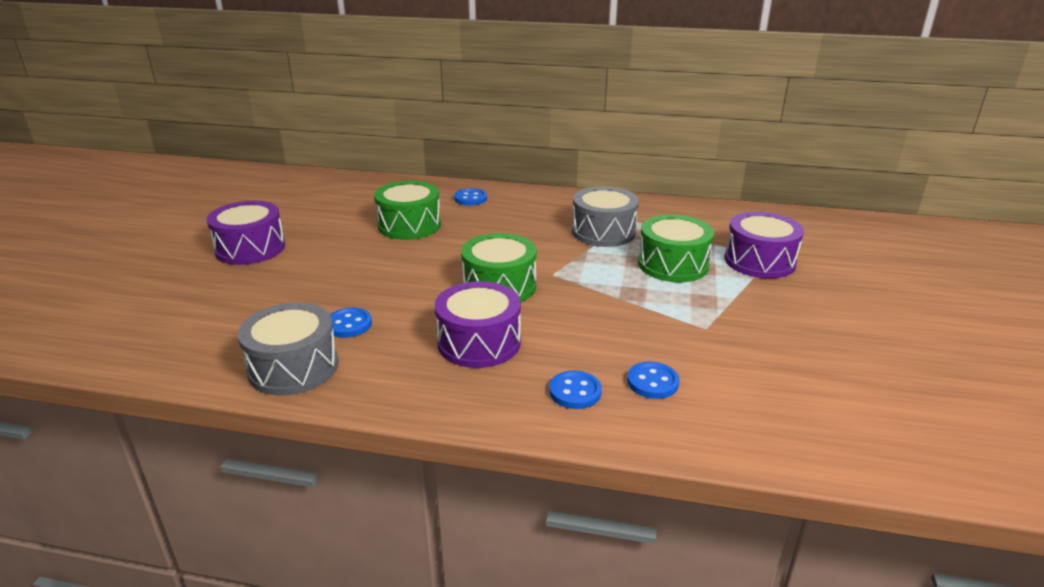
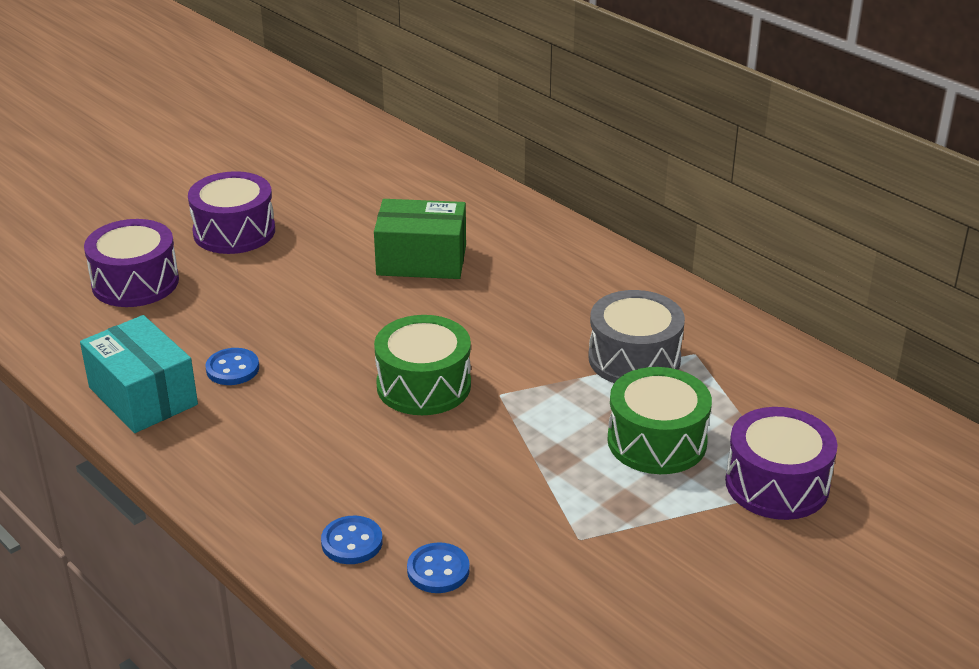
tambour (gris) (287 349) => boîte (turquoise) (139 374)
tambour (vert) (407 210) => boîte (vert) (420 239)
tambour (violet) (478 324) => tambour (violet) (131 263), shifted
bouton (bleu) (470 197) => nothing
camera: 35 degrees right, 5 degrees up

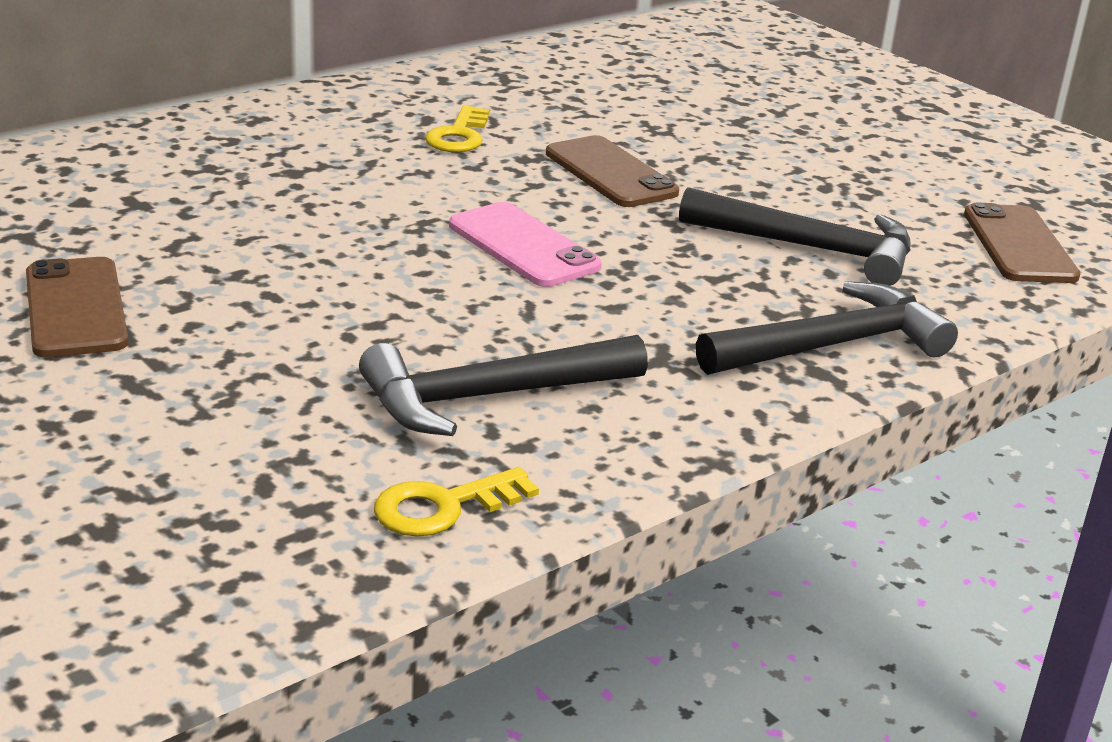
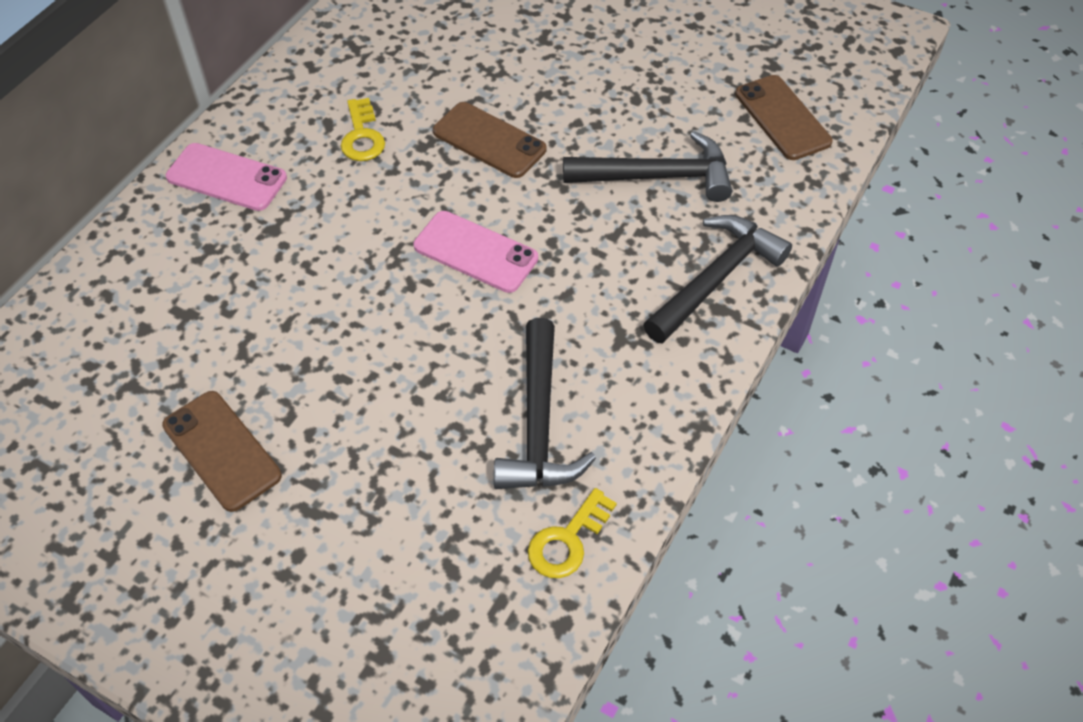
marteau (noir) (503 385) => marteau (noir) (545 403), 45 degrees counterclockwise
nothing => téléphone (rose) (226 177)
camera: 20 degrees left, 25 degrees up

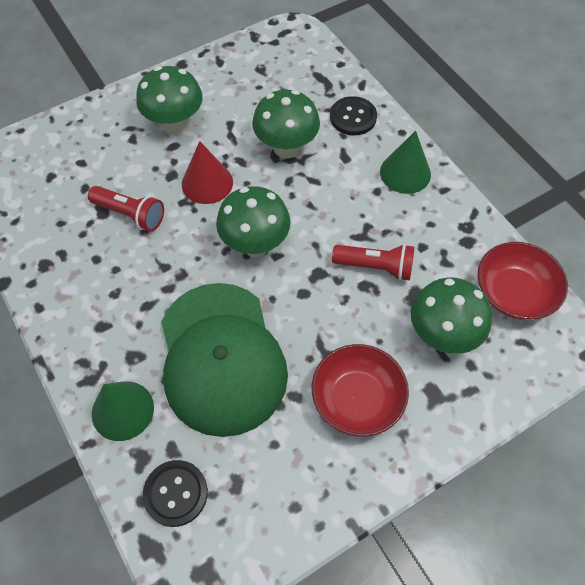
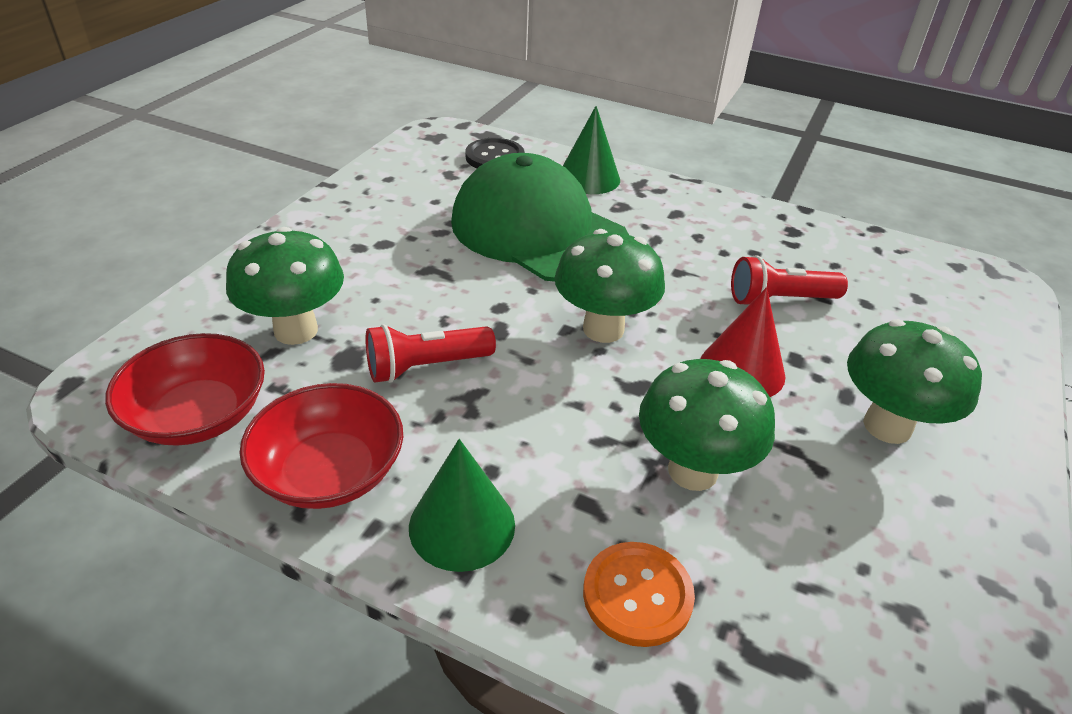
bol (rouge) (360 390) => bol (rouge) (321 446), shifted
bouton (noir) (353 115) => bouton (orange) (639 594)
camera: 145 degrees right, 20 degrees down

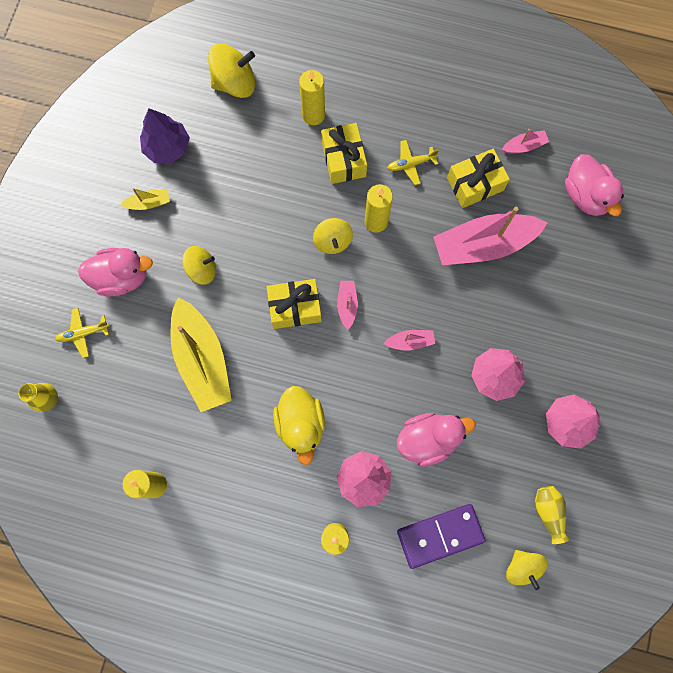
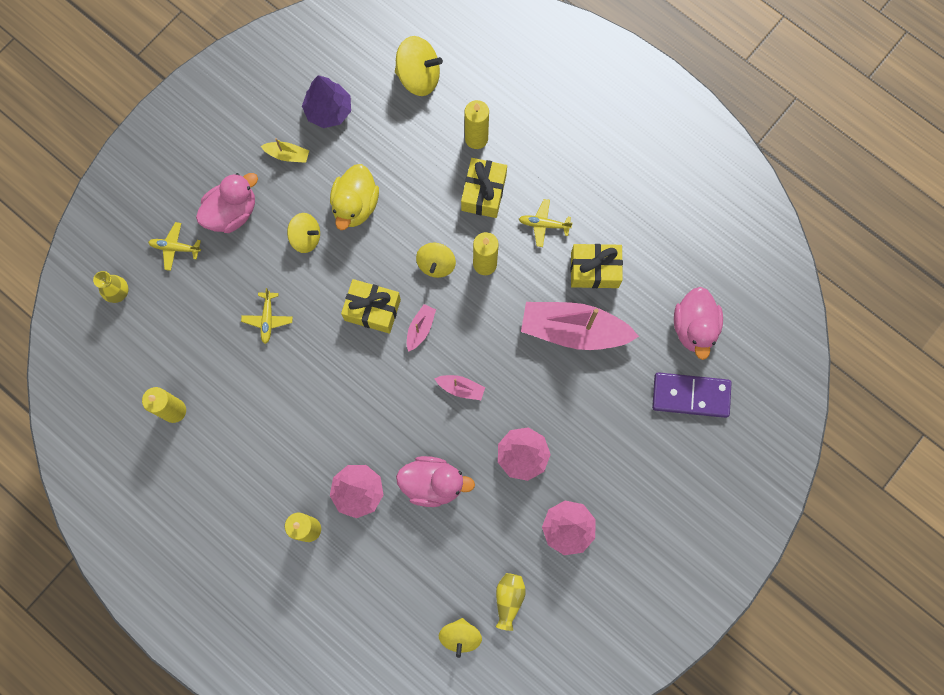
canard (rose) (115 272) => canard (rose) (227 203), 60 degrees counterclockwise
bateau (jaune) (201 354) => avion (jaune) (267 316)
canard (jaune) (299 425) => canard (jaune) (354 197), shifted
domino (violet) (441 536) => domino (violet) (691 395), shifted
bateau (rose) (525 141) => nothing
camera: 25 degrees right, 0 degrees up

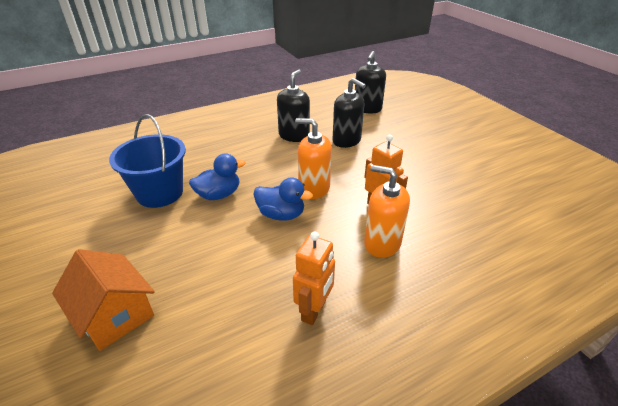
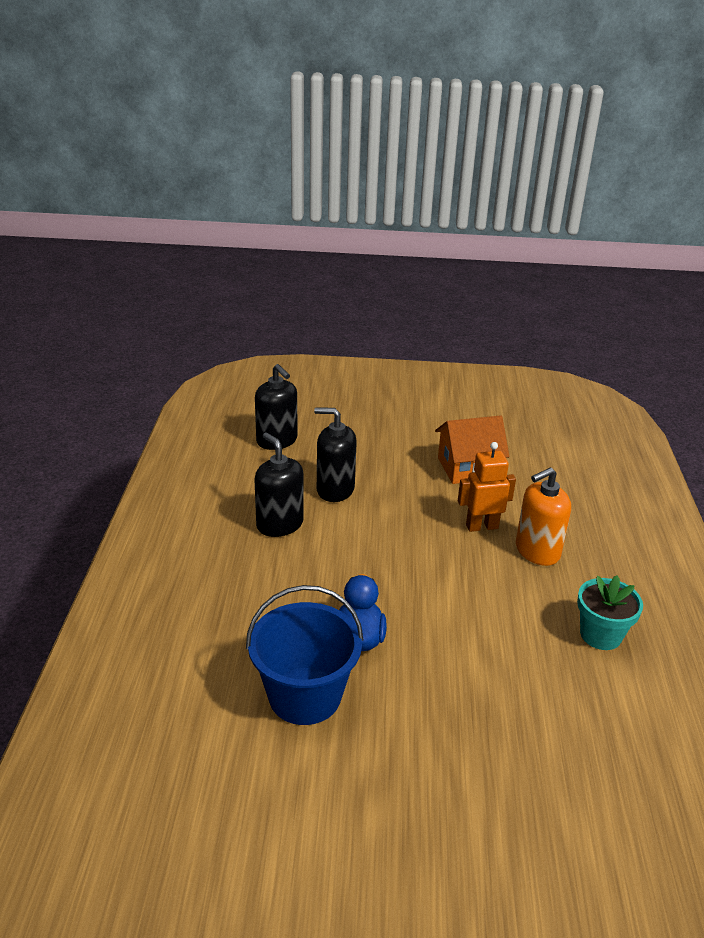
maison (orange) (103 300) => maison (orange) (472 449), shifted
canard (bleu) (283 199) => nothing
robot (orange) (314 278) => pot de fleurs (turquoise) (610 612)
distributeur de savon (orange) (313 158) => nothing
distributeur de savon (noir) (349 113) => distributeur de savon (noir) (335 454), 150 degrees counterclockwise
camera: 60 degrees left, 5 degrees down

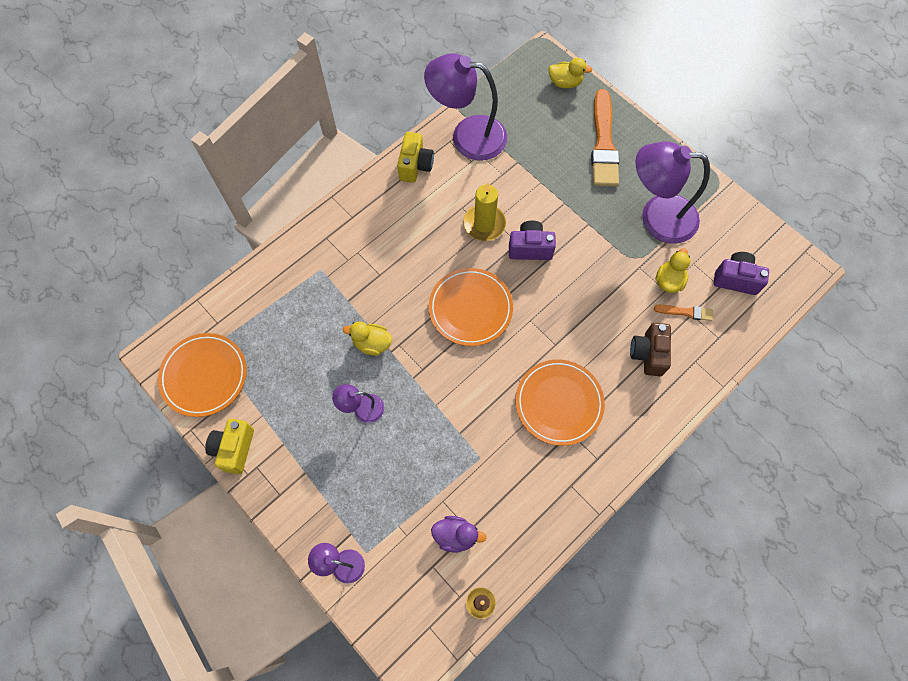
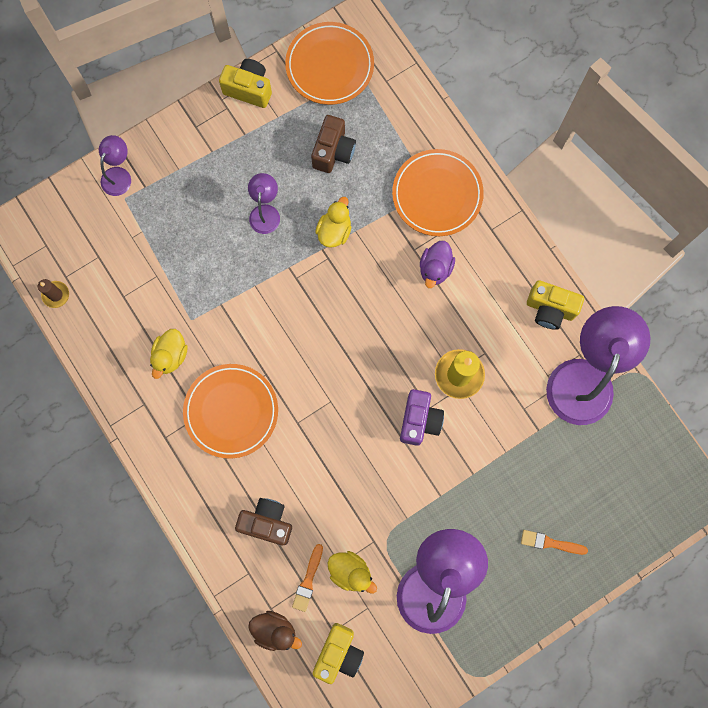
assiette (orange) (471 307) => assiette (orange) (438 192), shifted
canard (violet) (458 534) => canard (violet) (437 264), shifted
canard (jaune) (570 73) => canard (jaune) (169 354), shifted
pinceau (orange) (605 138) => pinceau (orange) (554 542), x0.46
appareil photo (violet) (741 273) => appareil photo (jaune) (338 653)
nothing => canard (marron) (275 631)
nothing => appareil photo (marron) (333 144)
camera: 100 degrees right, 10 degrees up

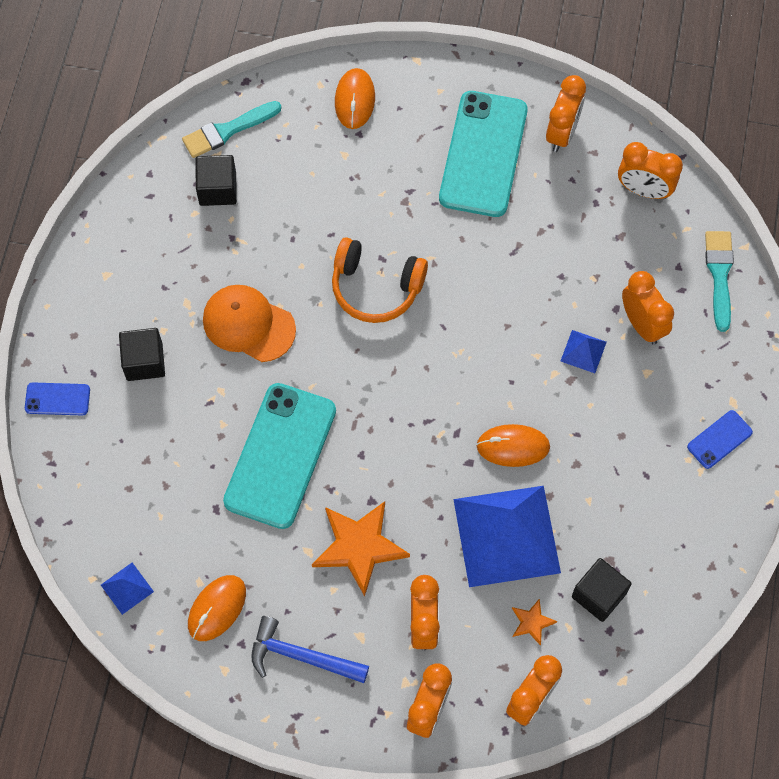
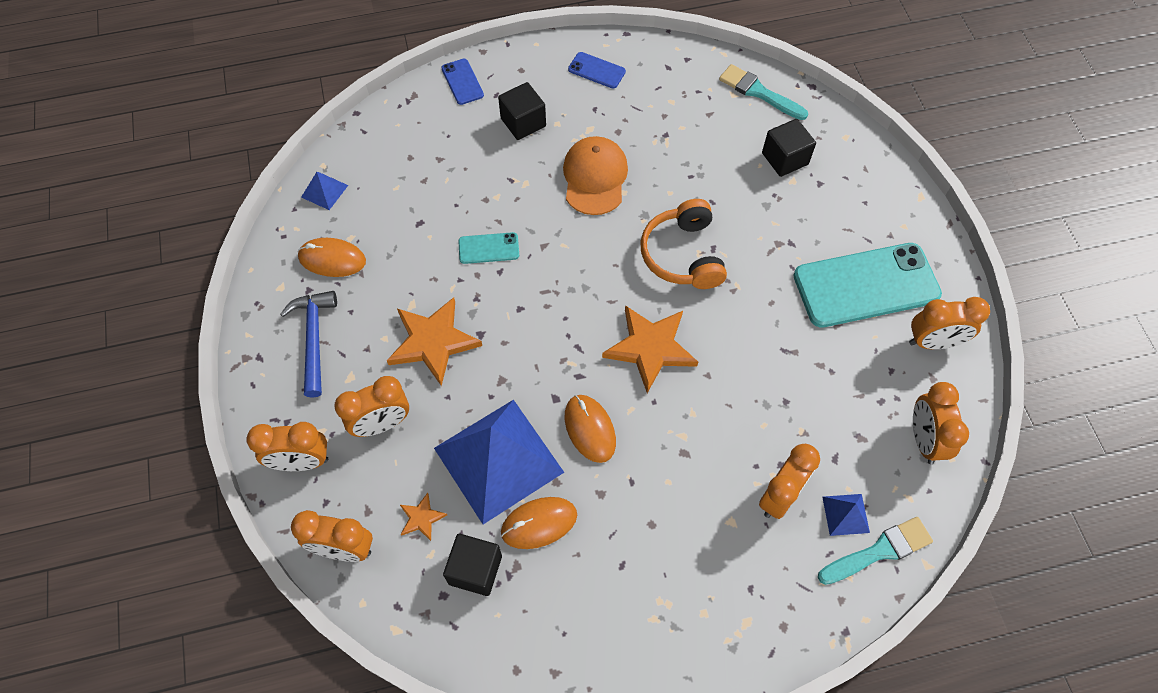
cube (noir) (216 180) => cube (noir) (789 148), shifted
téléphone (turquoise) (279 456) => téléphone (turquoise) (489 248), x0.45
souris (orange) (355 98) => souris (orange) (539 523), shifted
pyramide (bleu) (584 351) => pyramide (bleu) (846 515), shifted
téléphone (bleu) (720 439) => téléphone (bleu) (597 70), shifted
nothing => étoile (orange) (650 349)
camera: 65 degrees right, 5 degrees down

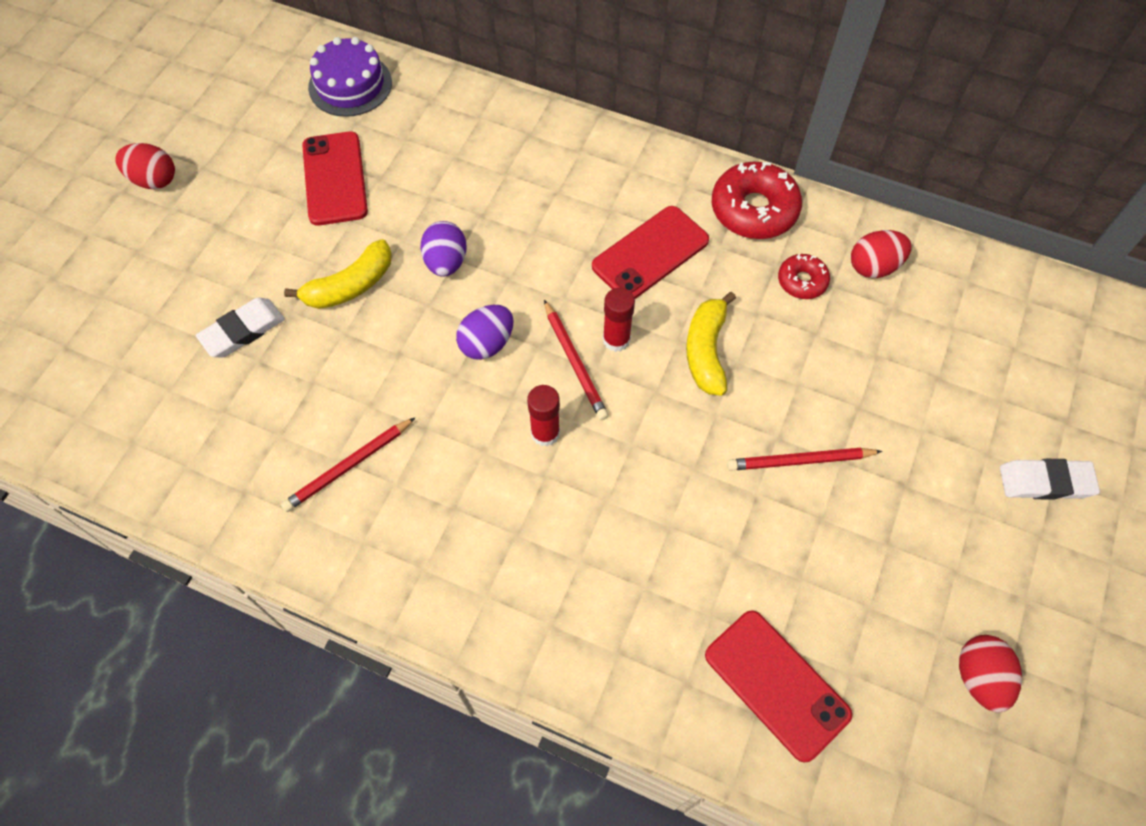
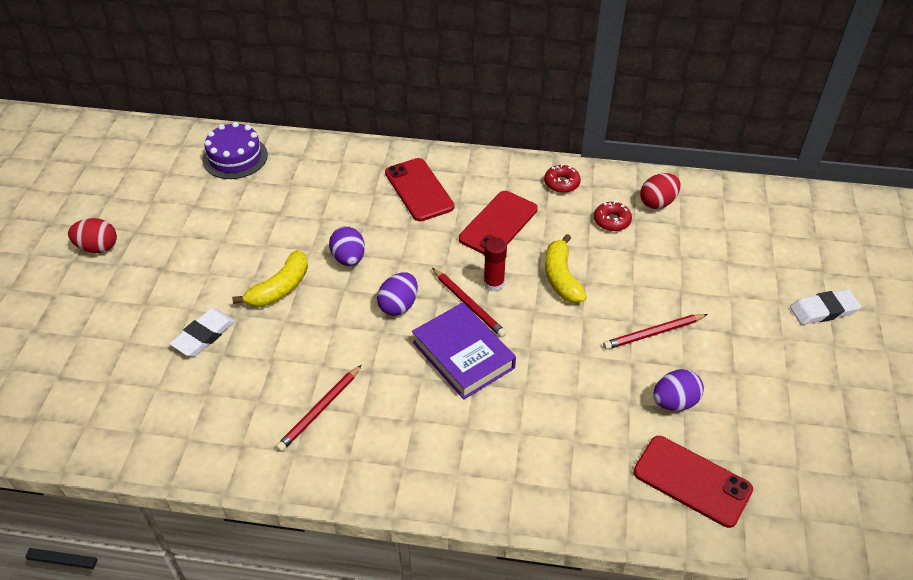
téléphone (rouge) (335 178) => téléphone (rouge) (419 189), shifted
bâton de colle (rouge) (543 416) => livre (violet) (464 351)
beignet (rouge) (757 200) => beignet (rouge) (562 178), x0.55
œuf (rouge) (990 673) => nothing
nothing => œuf (violet) (678 390)
camera: 15 degrees left, 15 degrees down

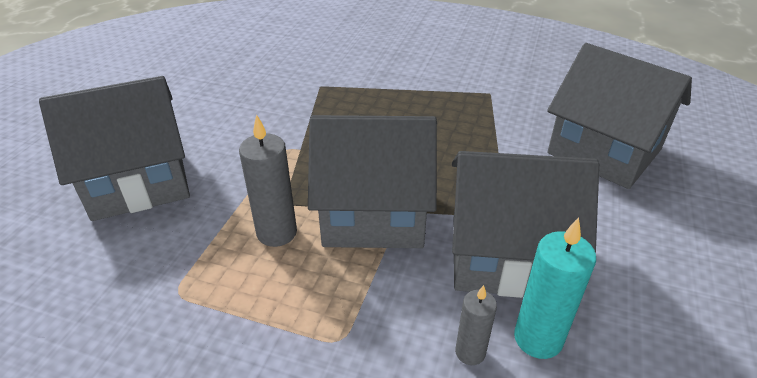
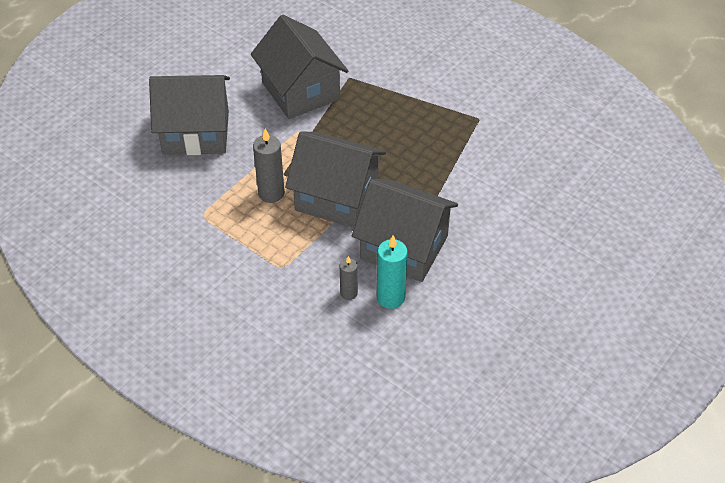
maison (gris) (619 116) => maison (gris) (299 67), shifted
camera: 20 degrees right, 10 degrees up

